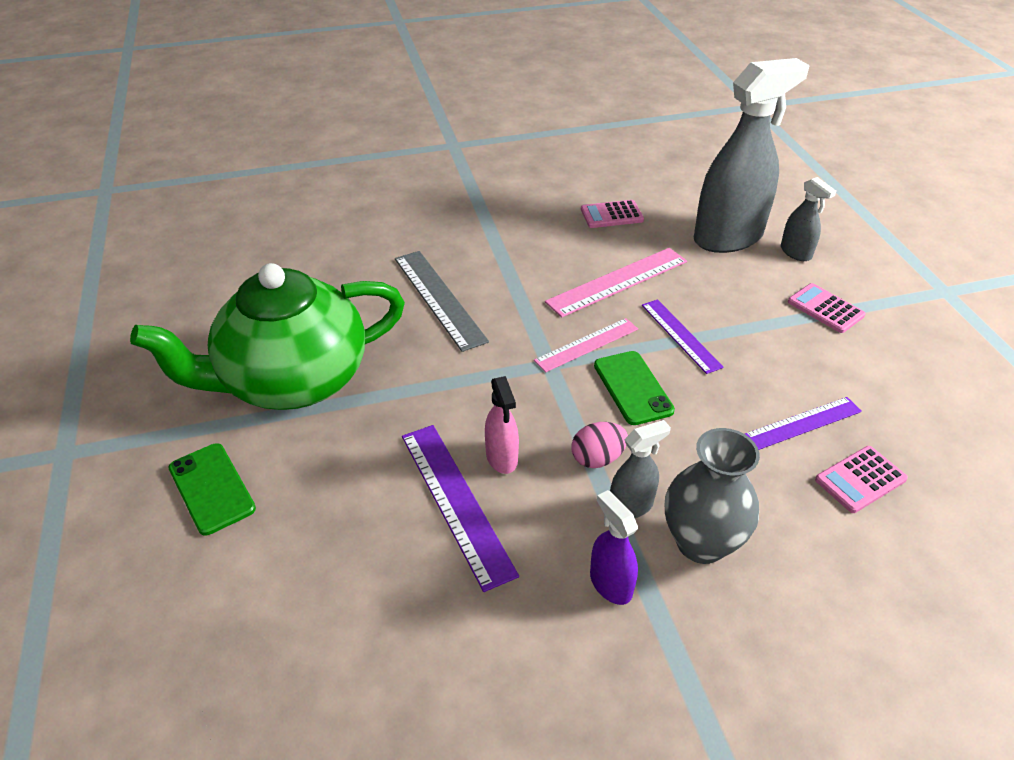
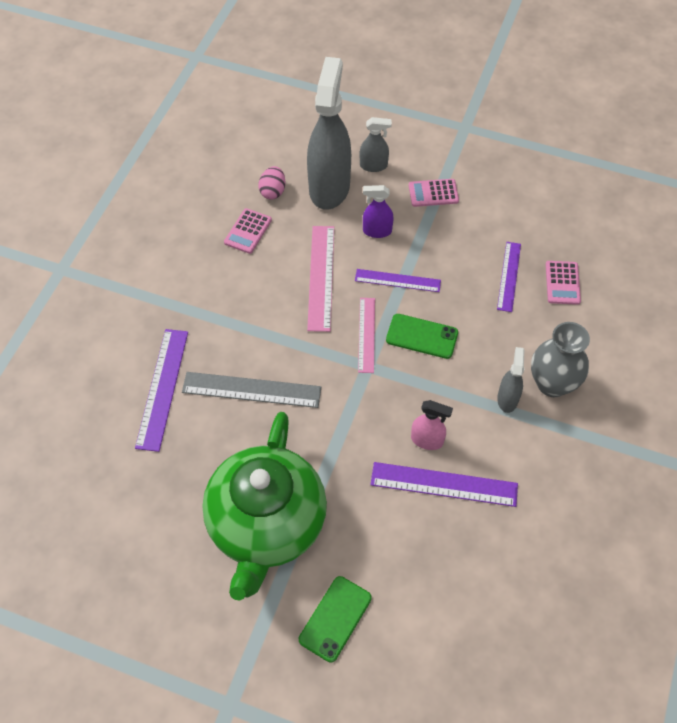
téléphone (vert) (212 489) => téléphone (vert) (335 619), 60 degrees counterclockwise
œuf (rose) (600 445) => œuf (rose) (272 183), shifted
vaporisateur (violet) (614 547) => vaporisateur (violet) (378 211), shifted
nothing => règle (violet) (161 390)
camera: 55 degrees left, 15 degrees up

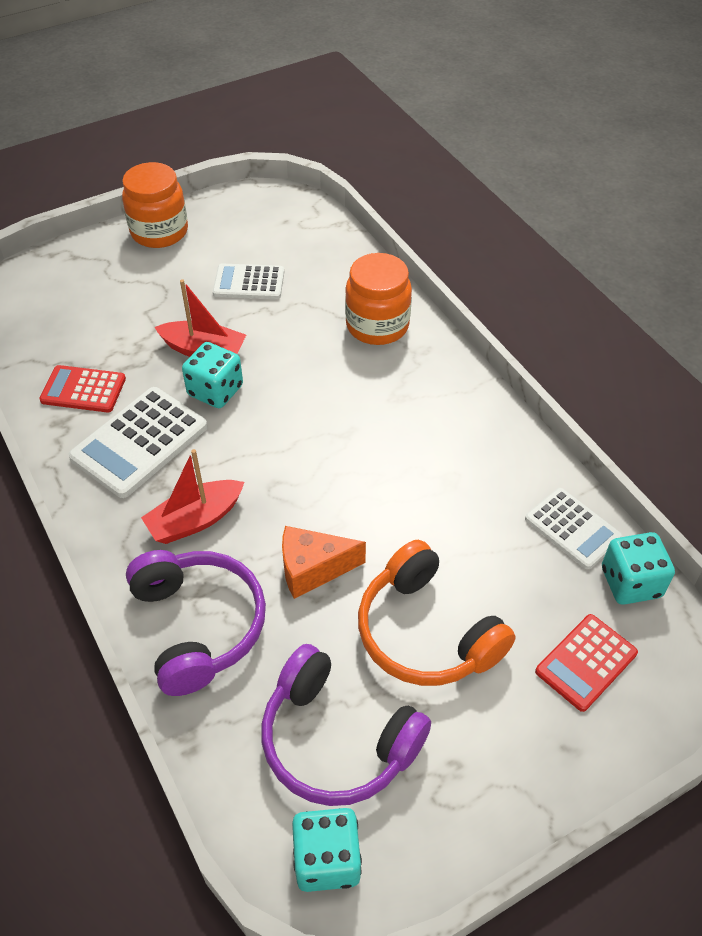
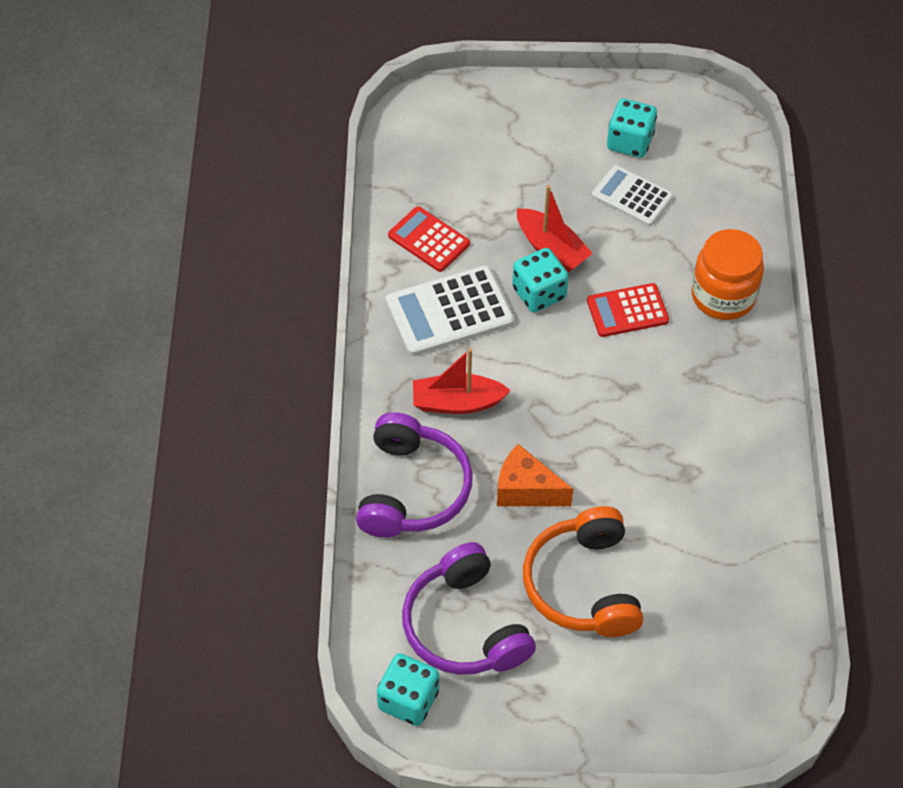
bocal (orange) (155 205) => nothing
calculatrice (blanc) (574 528) => nothing
calculatrice (rouge) (586 663) => calculatrice (rouge) (628 310), shifted
dé (turquoise) (638 568) => dé (turquoise) (632 128), shifted
camera: 30 degrees right, 5 degrees up

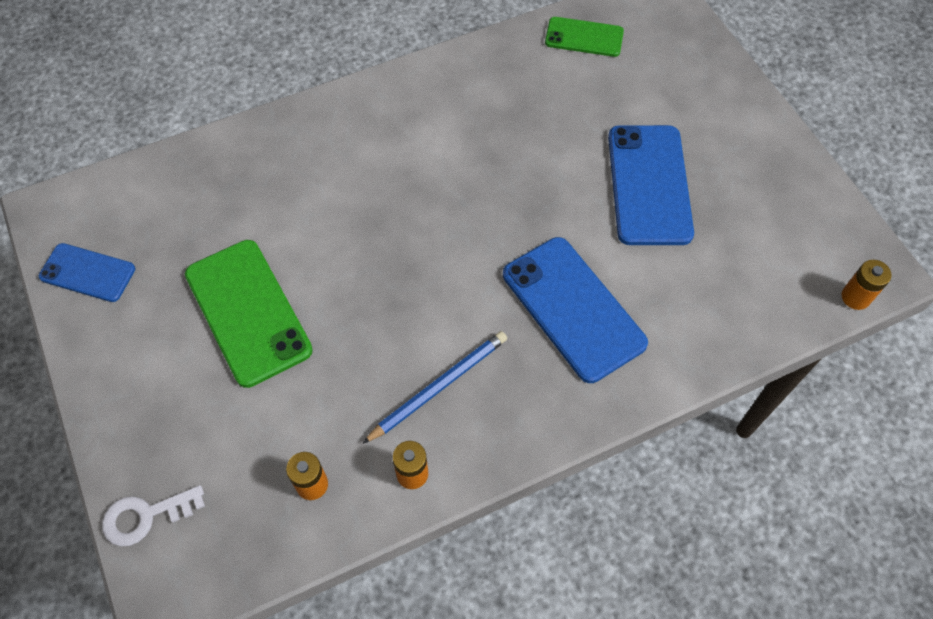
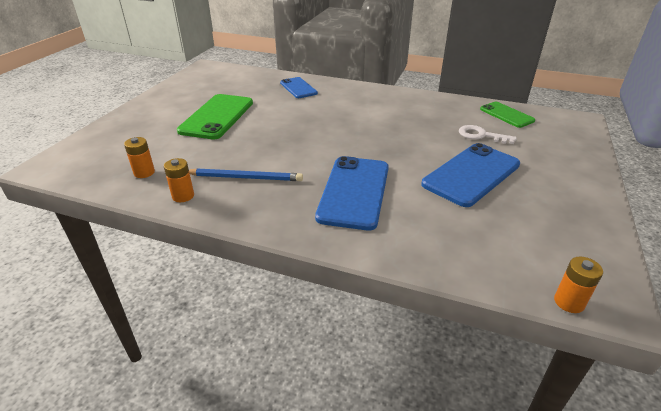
téléphone (bleu) (87 272) => téléphone (bleu) (299 87), shifted
clé (blanc) (153 516) => clé (blanc) (488 134), shifted
camera: 45 degrees right, 25 degrees down

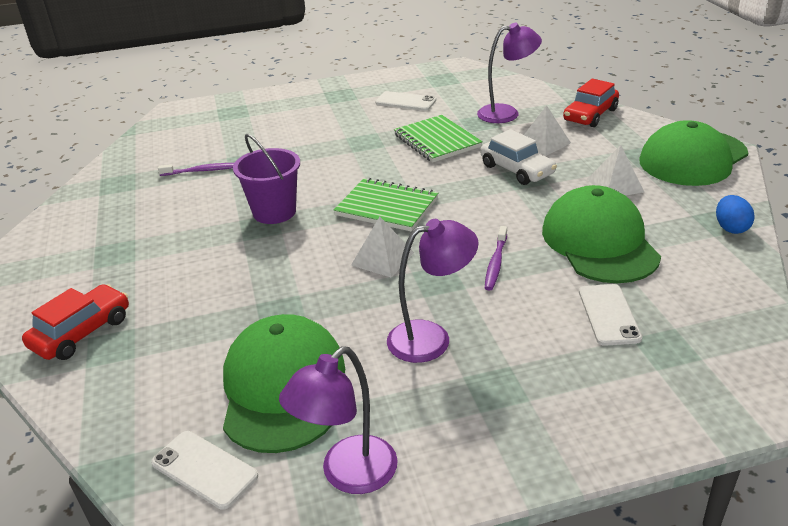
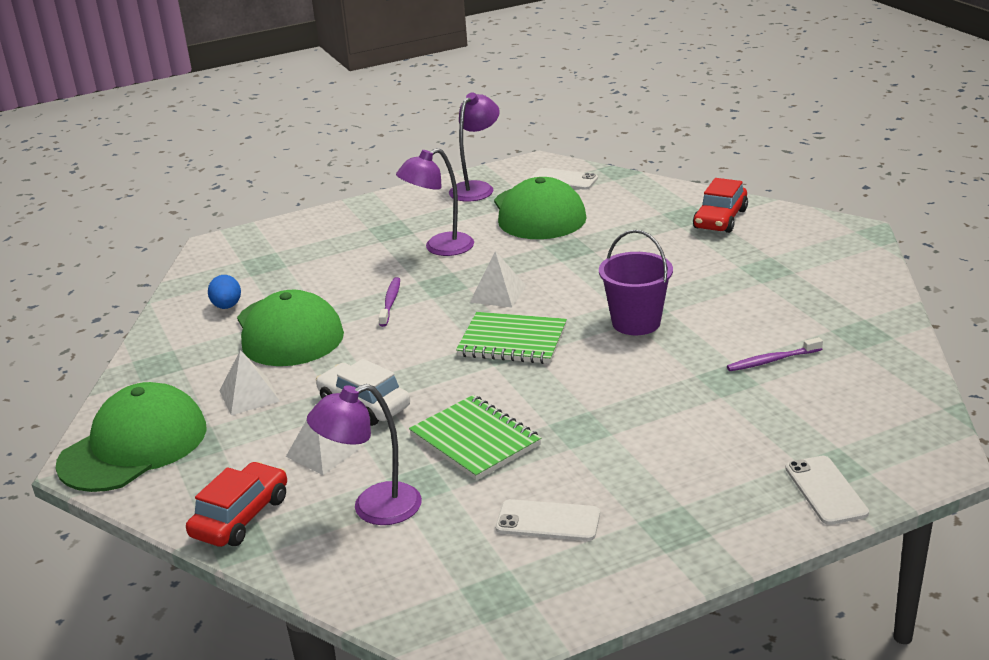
téléphone (blanc) (610 315) => téléphone (blanc) (827 490), shifted
œuf (bleu) (735 214) => œuf (bleu) (224 292), shifted
camera: 170 degrees right, 5 degrees down

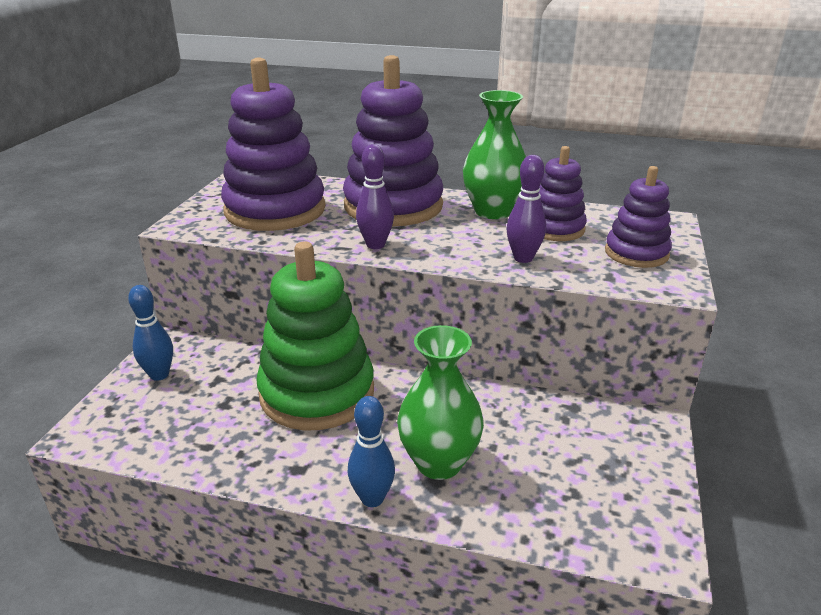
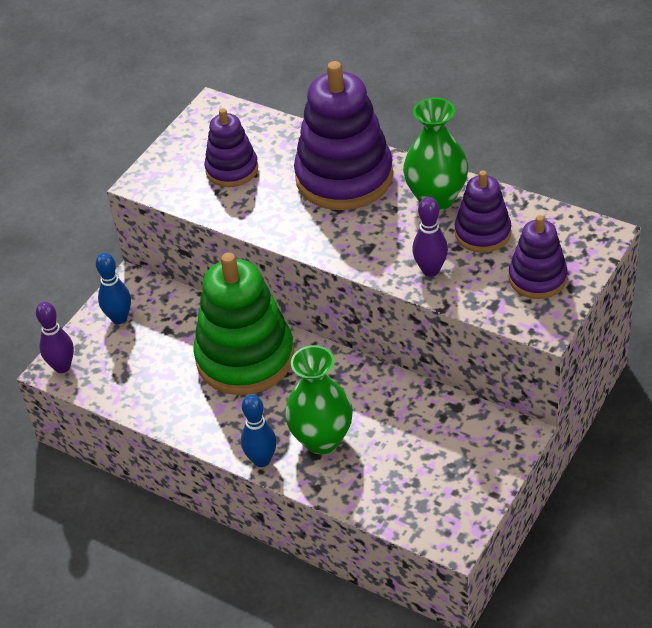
jouet à empiler (violet) (273 144) => jouet à empiler (violet) (231 147), x0.55
quille (violet) (375 196) => quille (violet) (55 337), shifted
camera: 20 degrees right, 15 degrees up

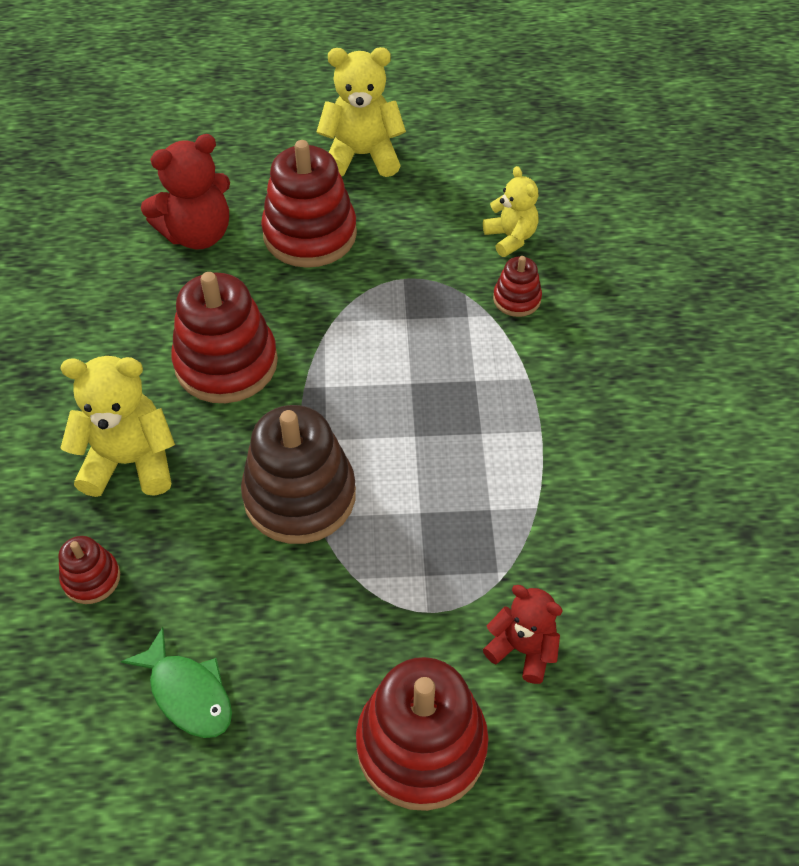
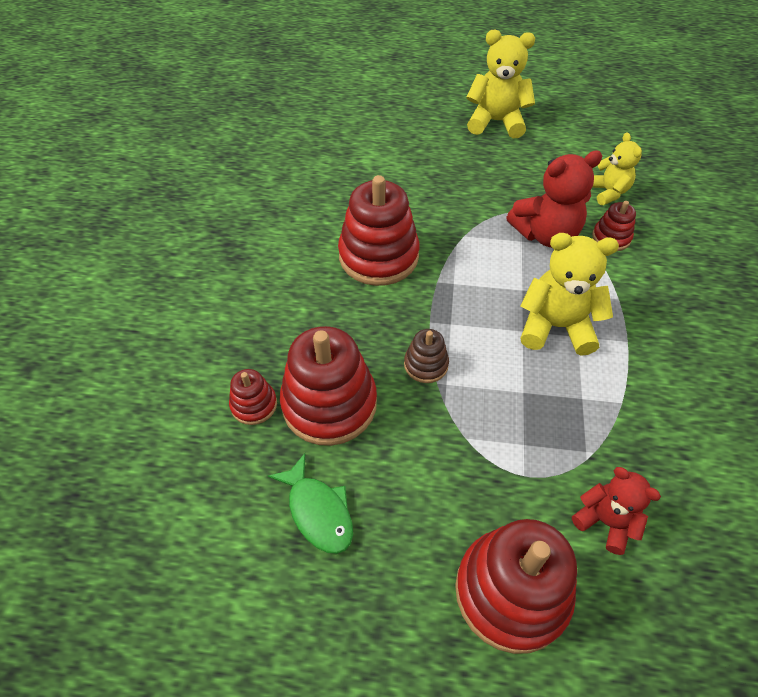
ours en peluche (jaune) (117 426) => ours en peluche (jaune) (569 294), shifted
ours en peluche (rouge) (185 191) => ours en peluche (rouge) (554 198), shifted
jouet à empiler (marron) (298 474) => jouet à empiler (marron) (426 356), x0.49
jouet à empiler (rouge) (309 204) => jouet à empiler (rouge) (328 386), shifted
camera: 10 degrees right, 0 degrees up

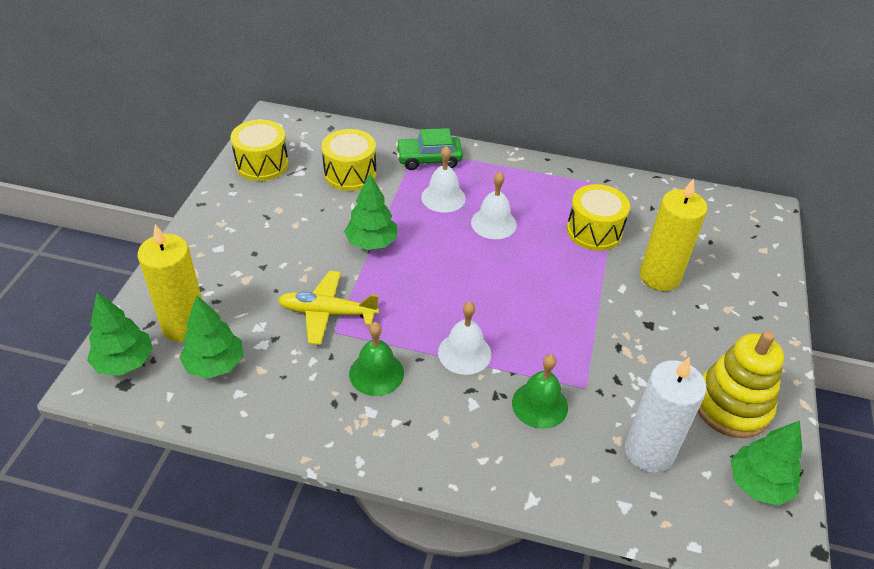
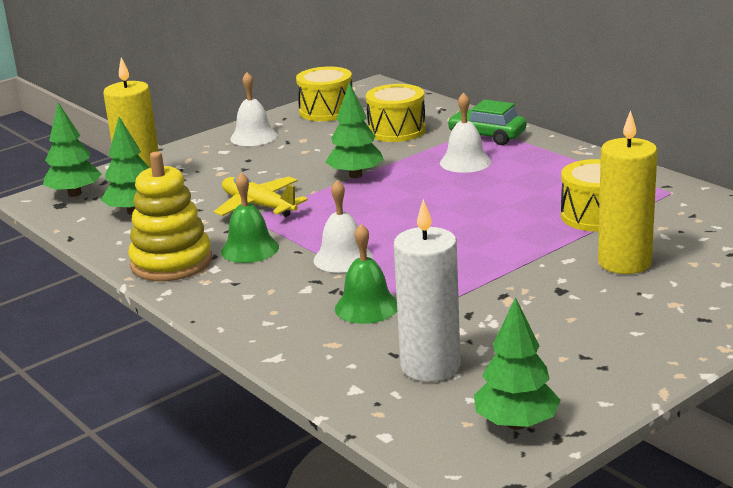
cloche (blanc) (494 205) => cloche (blanc) (254 109), shifted
jouet à empiler (jaune) (741 384) => jouet à empiler (jaune) (170 216), shifted
camera: 40 degrees right, 20 degrees down

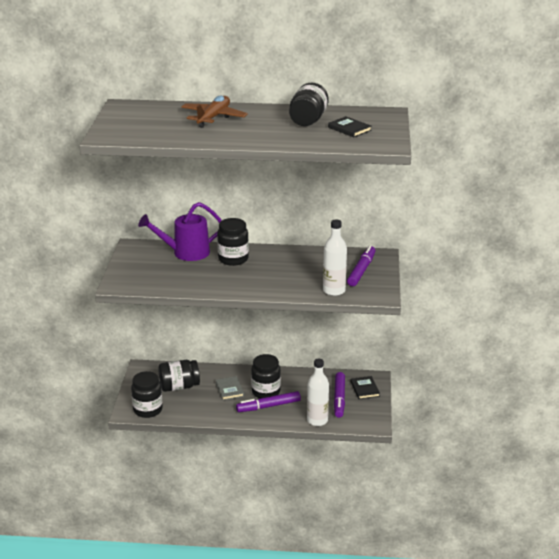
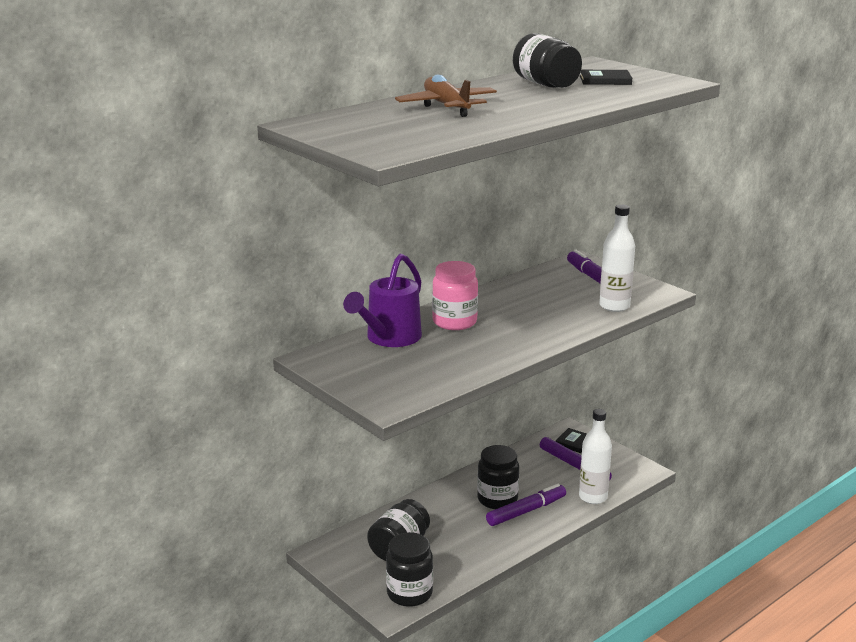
livre (gris) (230 388) => nothing
bocal (noir) (233 242) => bocal (rose) (455 295)
feutre (violet) (268 401) => feutre (violet) (526 505), 150 degrees counterclockwise
camera: 45 degrees left, 5 degrees down

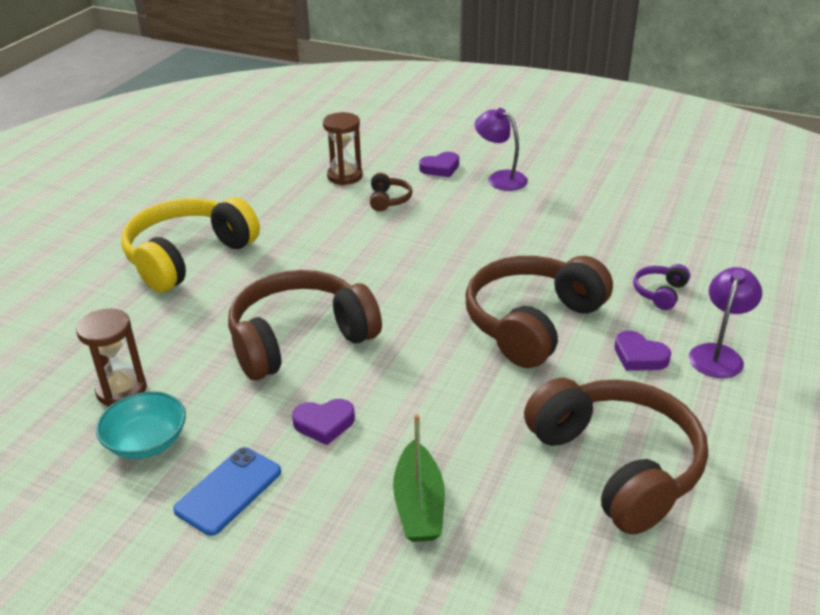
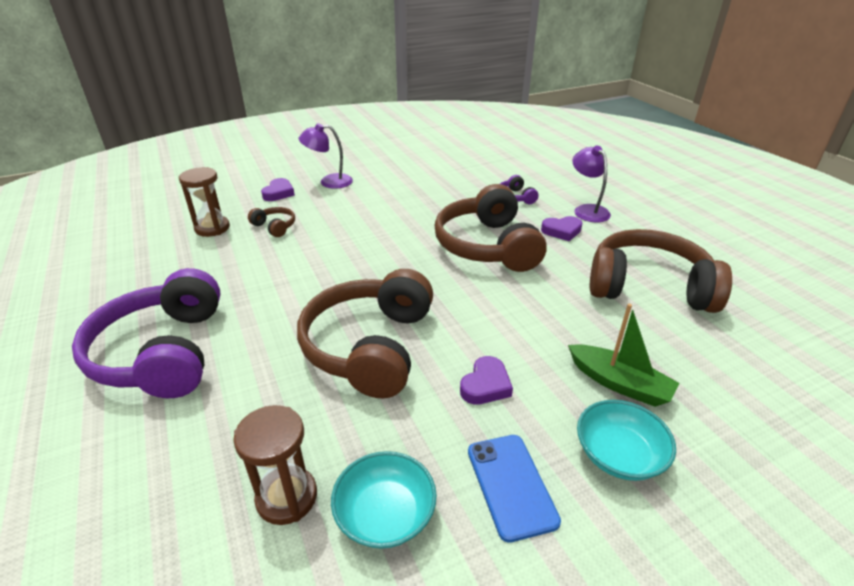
casque audio (jaune) (190 244) => casque audio (violet) (146 333)
nothing => bol (turquoise) (626 440)
camera: 50 degrees left, 0 degrees up

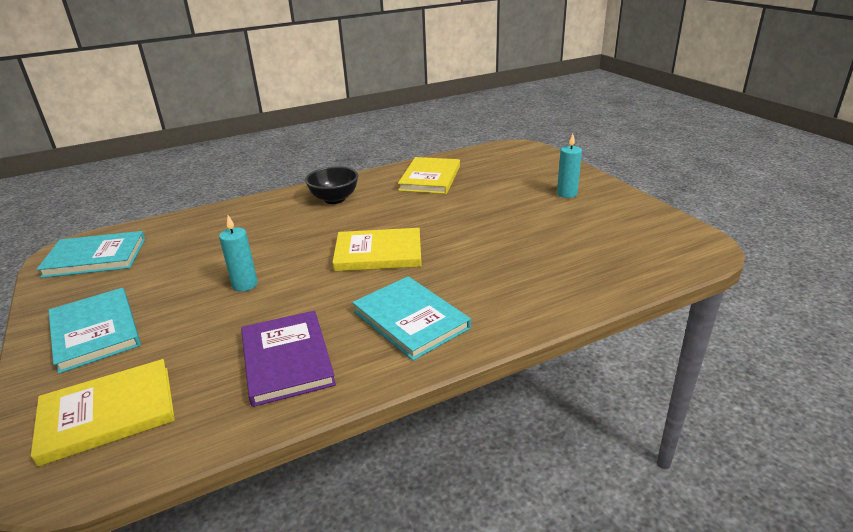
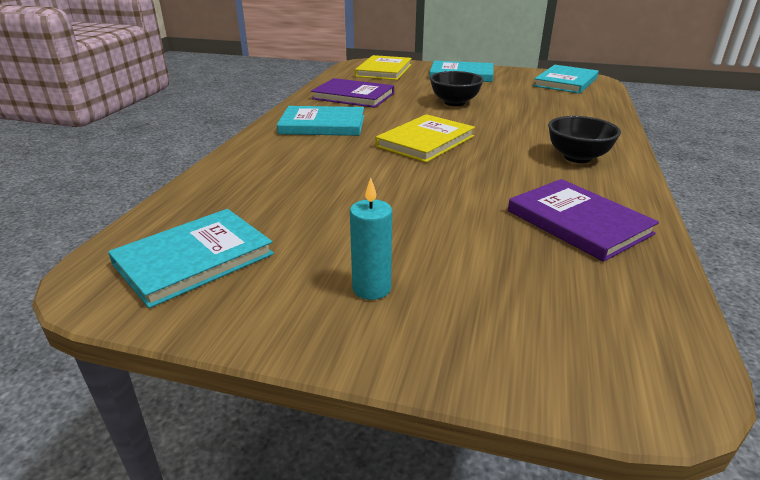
bougie (turquoise) (238 253) => bol (noir) (457 88)
livre (jaune) (429 175) => livre (violet) (583 220)
nothing => livre (turquoise) (191 258)
camera: 130 degrees right, 0 degrees up

